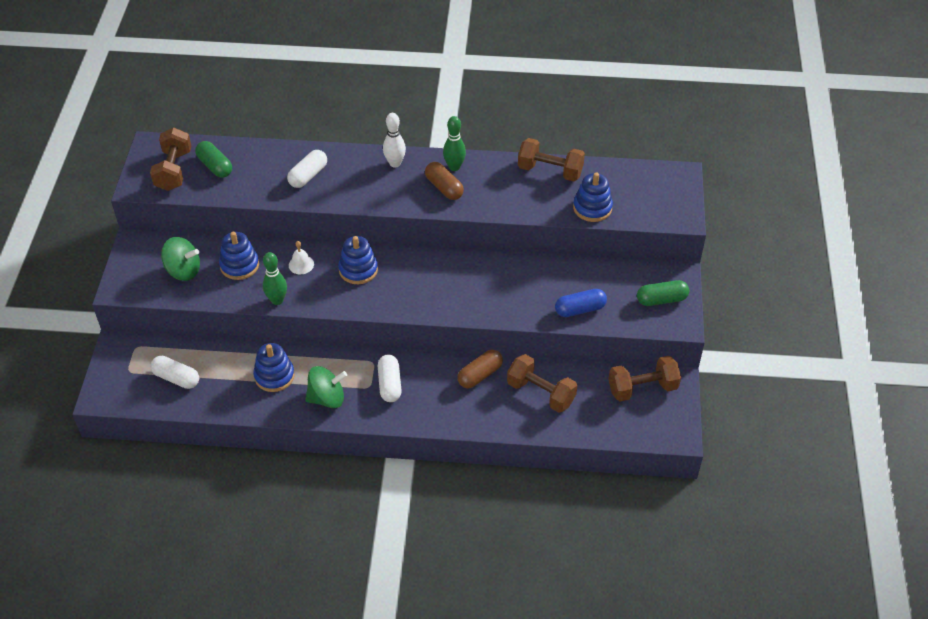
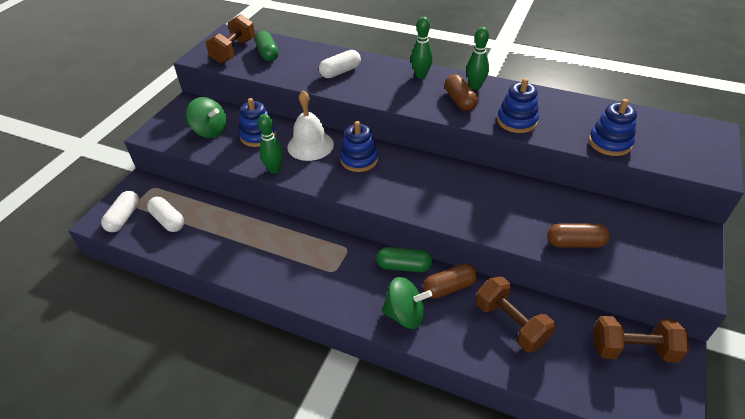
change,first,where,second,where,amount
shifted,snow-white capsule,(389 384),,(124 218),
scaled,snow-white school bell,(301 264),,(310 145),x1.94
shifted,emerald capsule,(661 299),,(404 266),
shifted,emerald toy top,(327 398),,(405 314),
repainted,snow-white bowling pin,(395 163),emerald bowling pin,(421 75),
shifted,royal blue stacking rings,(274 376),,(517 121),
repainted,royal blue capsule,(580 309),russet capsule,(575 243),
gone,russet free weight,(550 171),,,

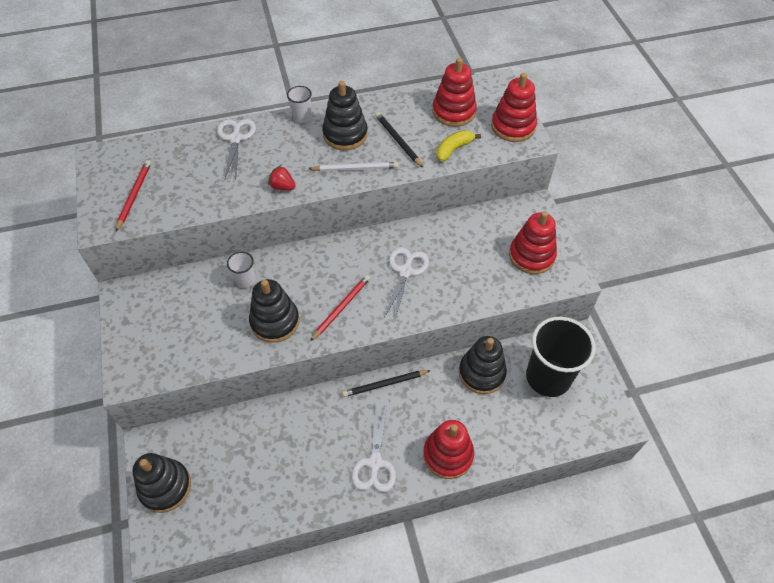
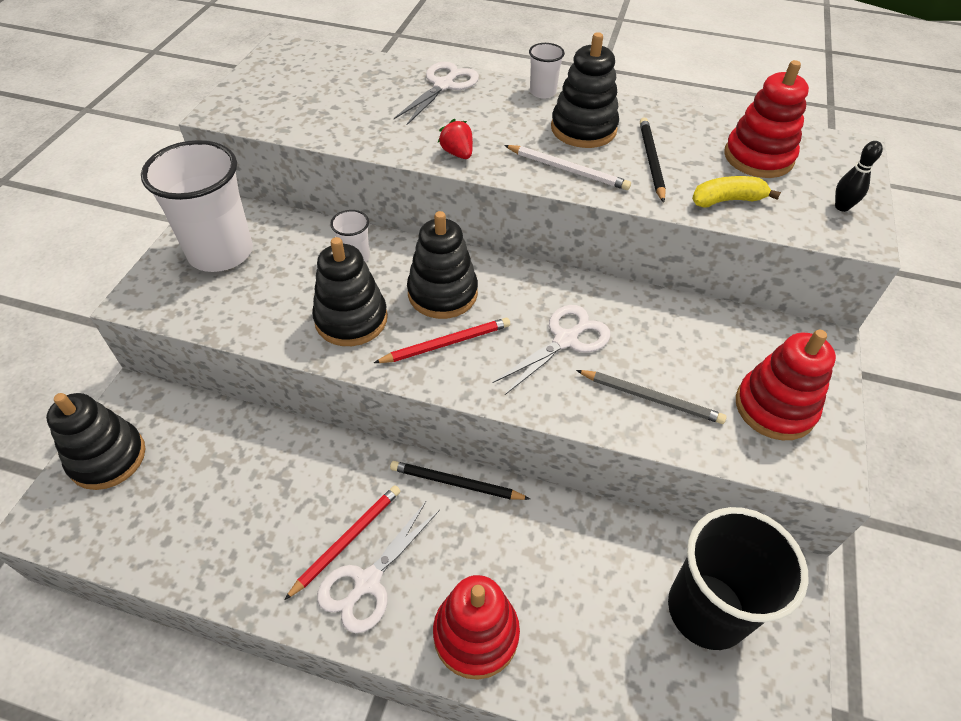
change,first,where,second,where,amount
new,,,snow-white cup,(220 252),
shifted,red wooden pencil,(134 195),,(347 540),
shifted,black stacking rings,(481 373),,(442 293),
new,,,ash-grey wooden pencil,(651 398),
swapped,red stacking rings,(513 126),black bowling pin,(841 207),

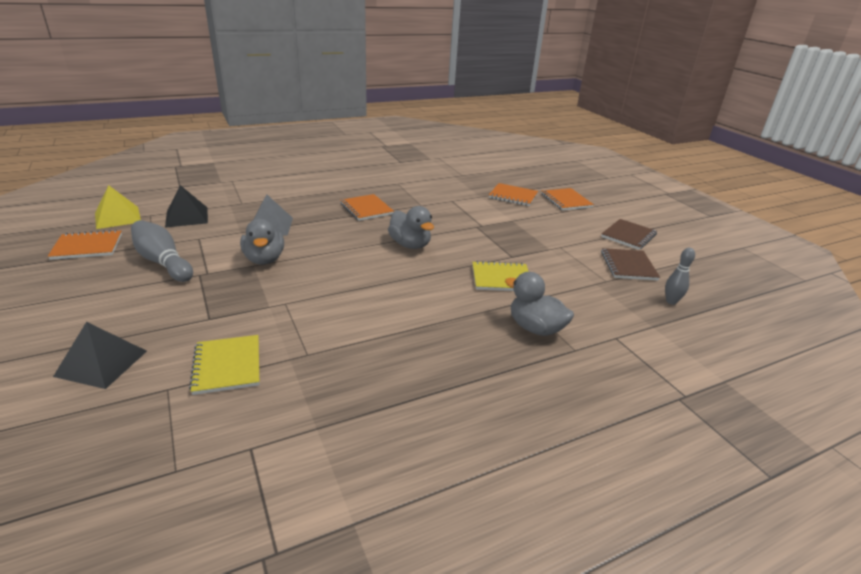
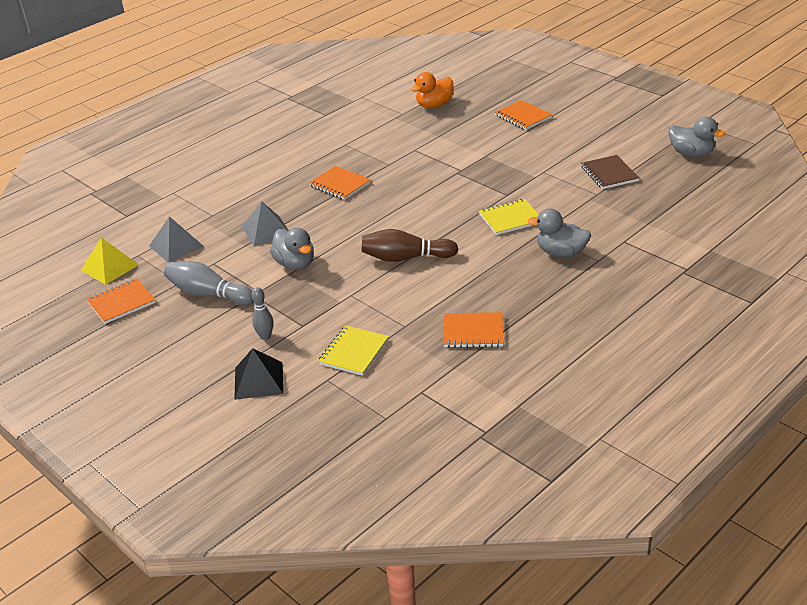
change,first,where,second,where,amount
repainted,black pyramid,(186 217),ash-grey pyramid,(176 246),
shifted,ash-grey bowling pin,(671 301),,(265 336),
rotated,yellow exercise book,(227 366),,(354 352),60 degrees clockwise
new,,,russet bowling pin,(405 258),
new,,,orange-coloured rubber duck,(434 105),
shifted,orange-coloured exercise book,(513 196),,(473 332),
shifted,ash-grey rubber duck,(410 245),,(691 154),
gone,russet exercise book,(628 236),,,

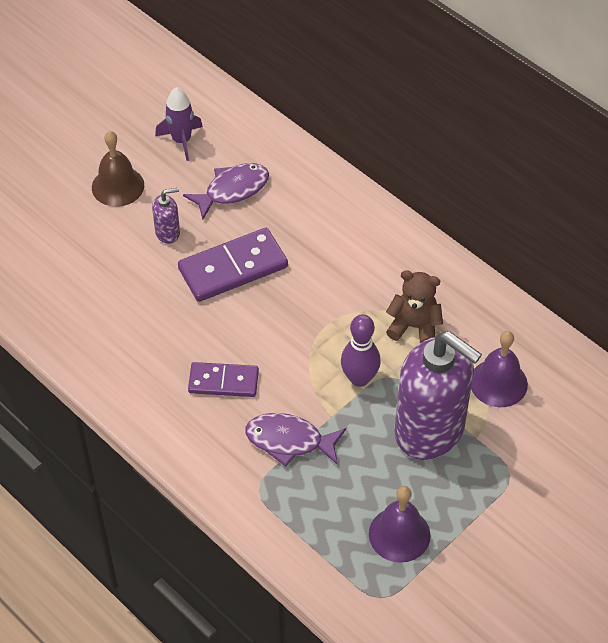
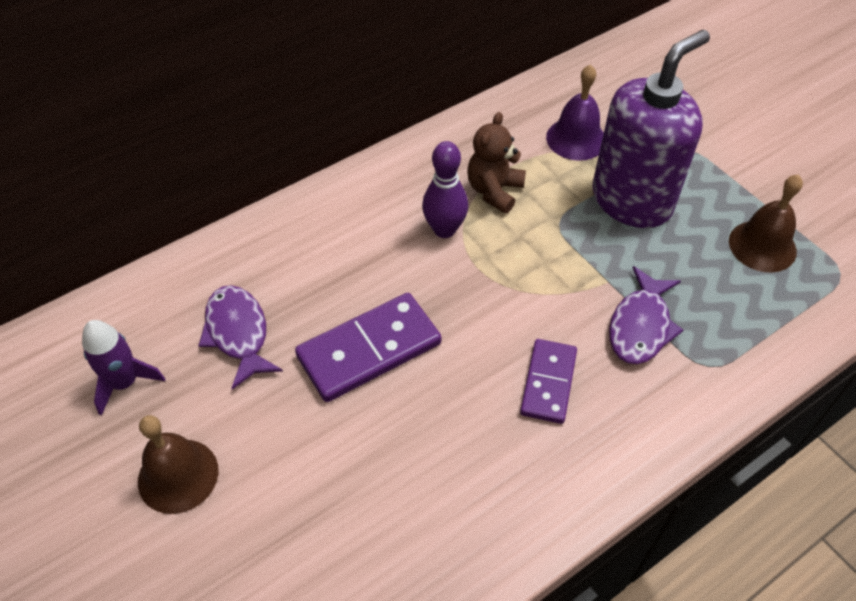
change,first,where,second,where,amount
rotated,violet domino piece,(233 268),,(369 350),75 degrees clockwise
shifted,violet bowling pin,(359 378),,(444 229),
repainted,violet school bell,(399 534),russet school bell,(762 246),
gone,violet pump bottle,(168 233),,,

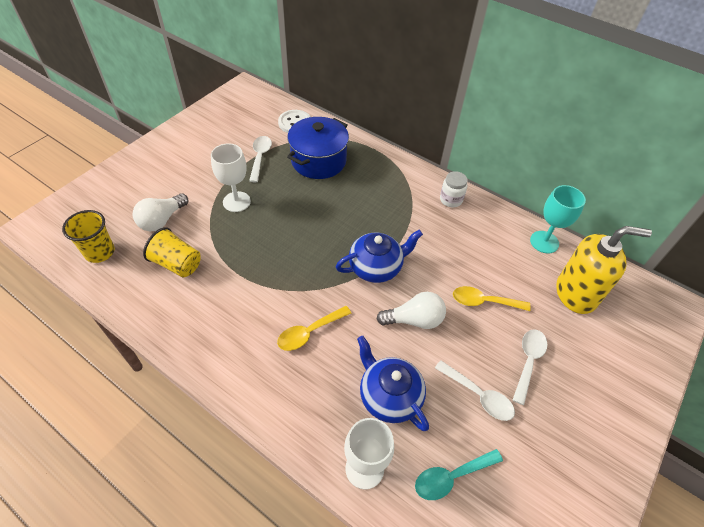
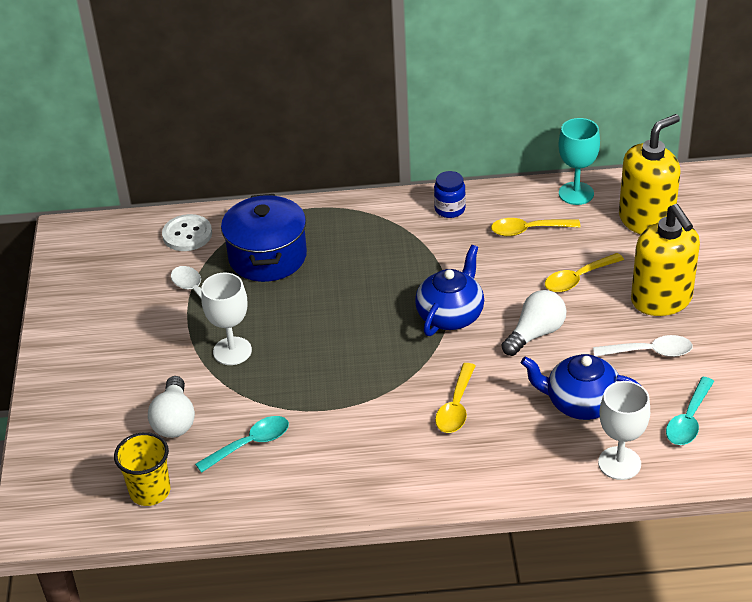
change,first,where,second,where,amount
swapped,yellow cup,(177 264),aqua spoon,(250 444),
repainted,snow-white jar,(451 200),royal blue jar,(450 209),
new,,,yellow spoon,(528 230),
swapped,snow-white spoon,(528 361),yellow pump bottle,(661 300),

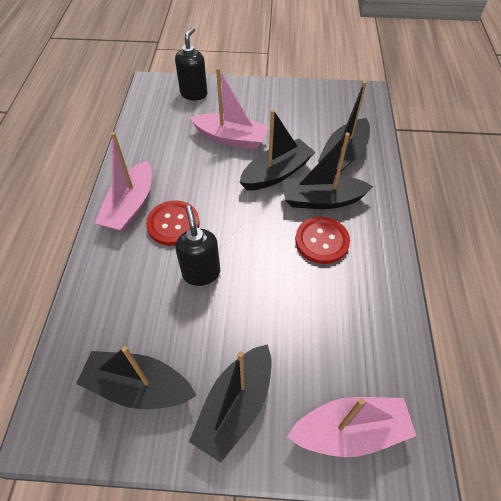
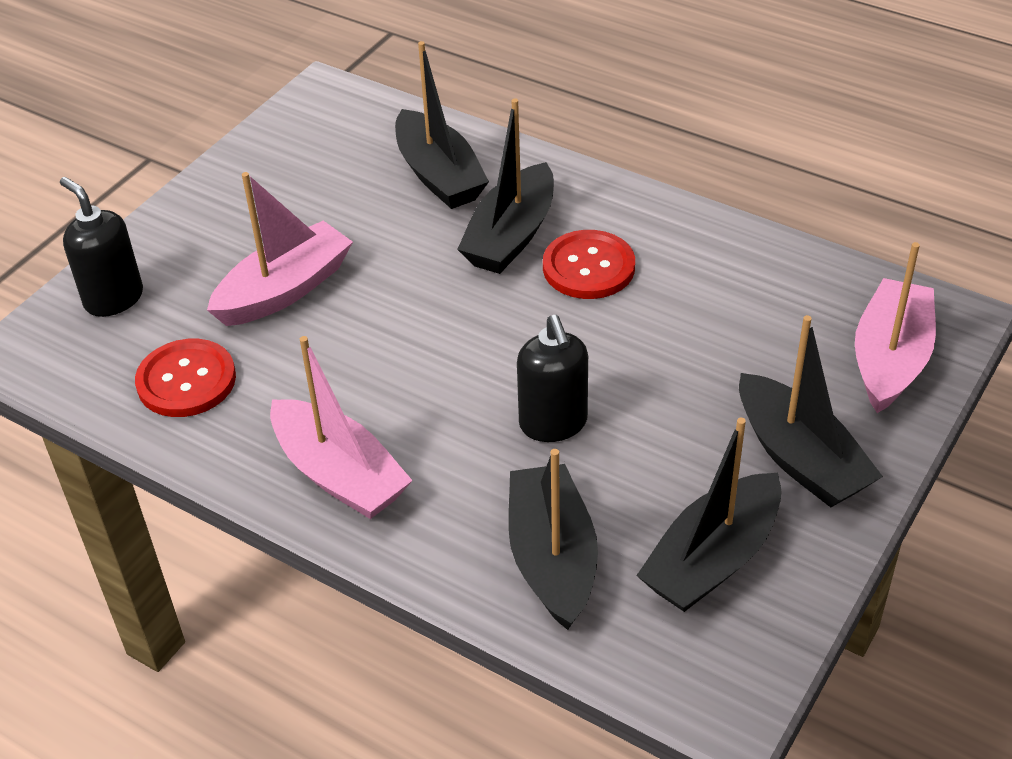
change,first,where,second,where,amount
shifted,red sewing button,(173 224),,(186 380),
shifted,black boat,(276 173),,(552 558),
rotated,black pump bottle,(201 273),,(553 424),120 degrees counterclockwise

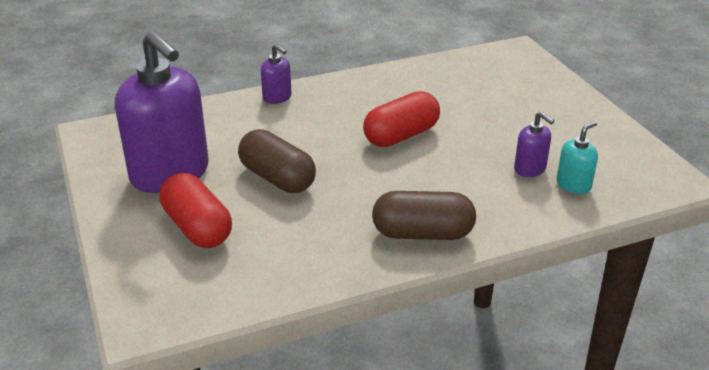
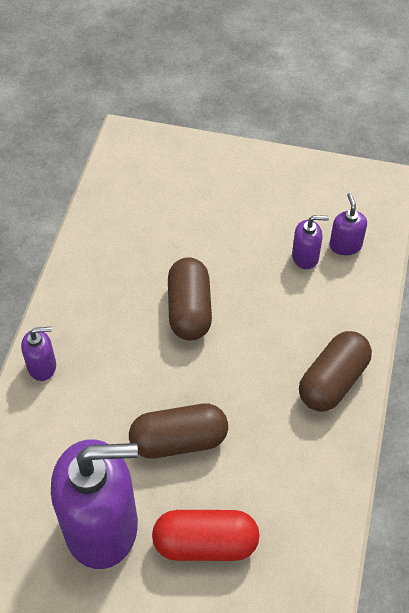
change,first,where,second,where,amount
repainted,red capsule,(401 135),russet capsule,(189 310),
repainted,aqua pump bottle,(573 185),violet pump bottle,(345 245),

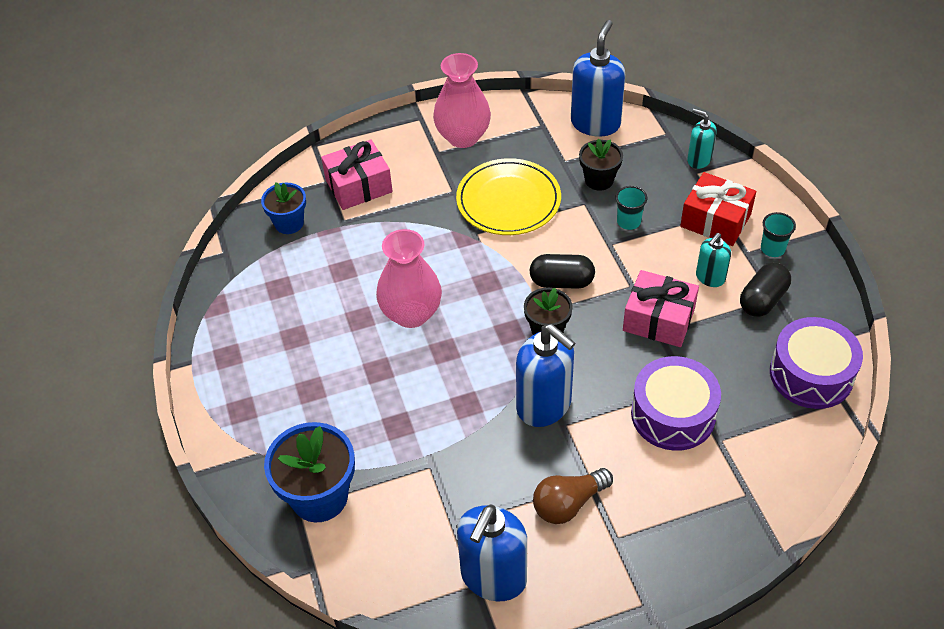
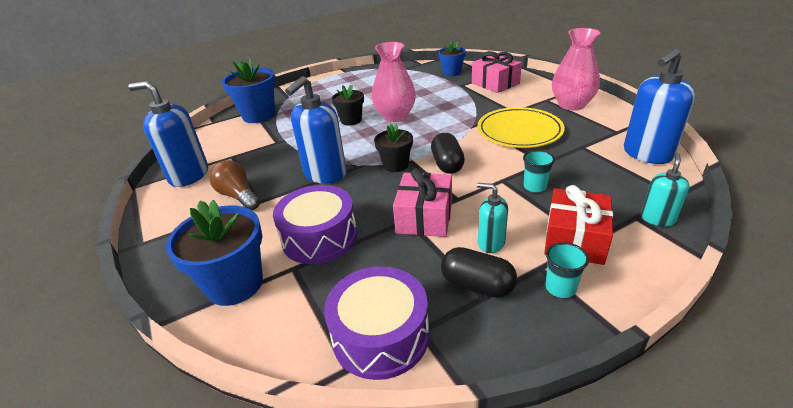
change,first,where,second,where,amount
new,,,royal blue plant pot,(235 284),
shifted,black plant pot,(599 180),,(351 120),
rotated,royal blue pump bottle,(595 123),,(647 154),135 degrees clockwise

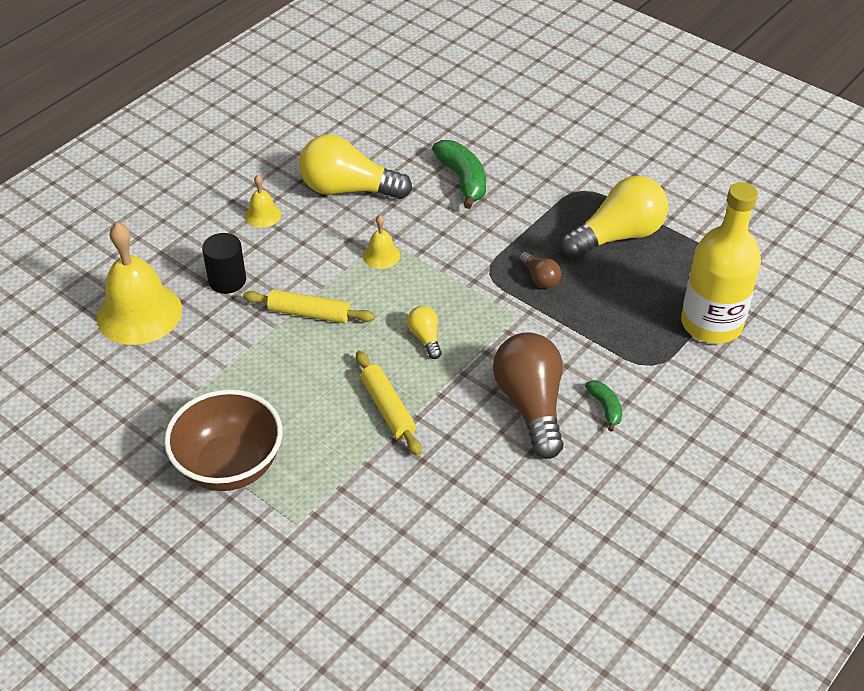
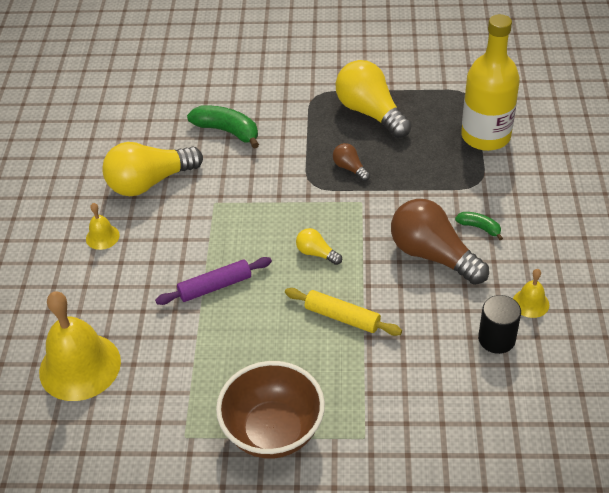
change,first,where,second,where,amount
repainted,yellow rolling pin,(309 313),violet rolling pin,(215 286),
rotated,russet bulb,(540 278),,(350 168),150 degrees counterclockwise
rotated,yellow bulb,(617 236),,(370 113),60 degrees counterclockwise
shifted,black solid cylinder,(227 280),,(496 339),
shifted,yellow school bell,(381 255),,(530 303),

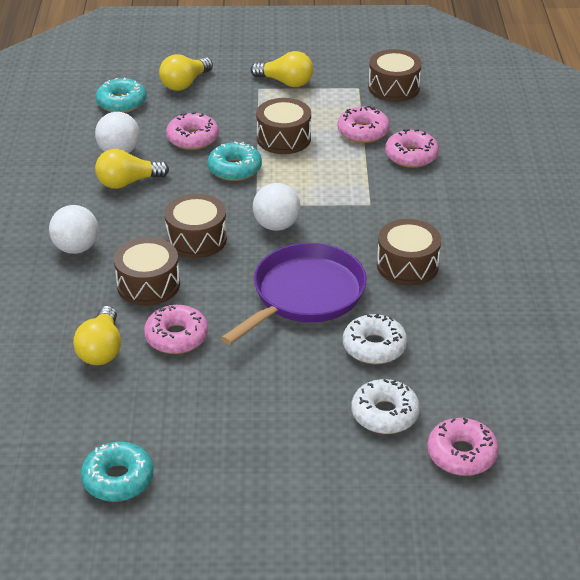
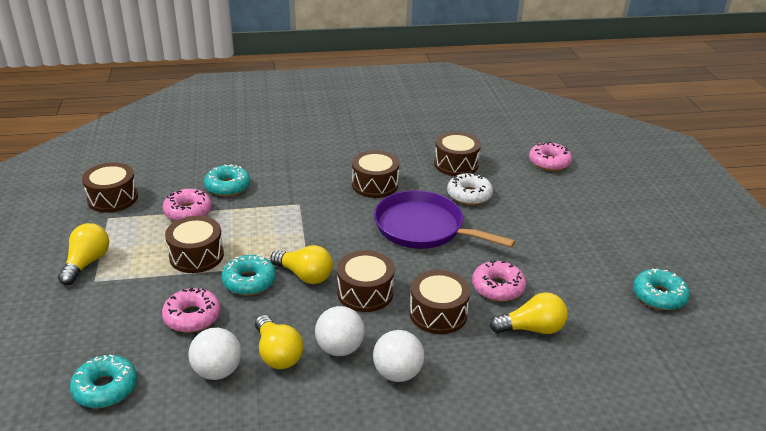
change,first,where,second,where,amount
repainted,pink doughnut,(411 156),aqua doughnut,(227 186),
shifted,yellow bulb,(185 84),,(305 275),
shifted,snow-white ball,(276 225),,(339 348),
new,,,russet snare drum,(456 164),
gone,snow-white doughnut,(385 414),,,

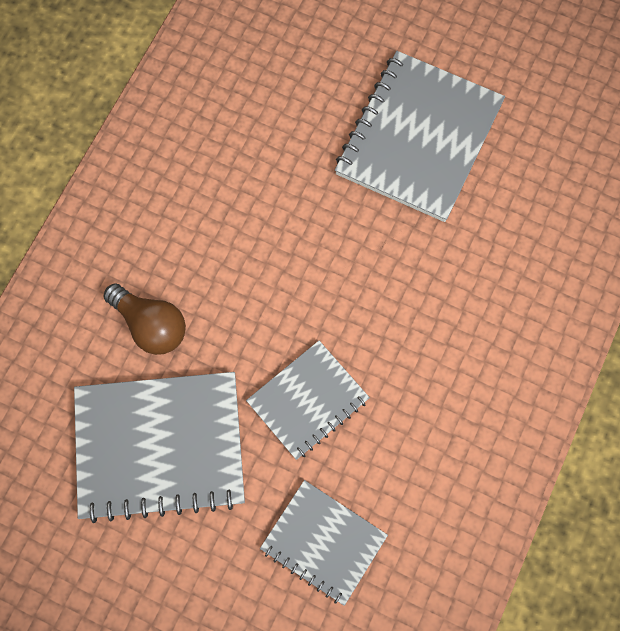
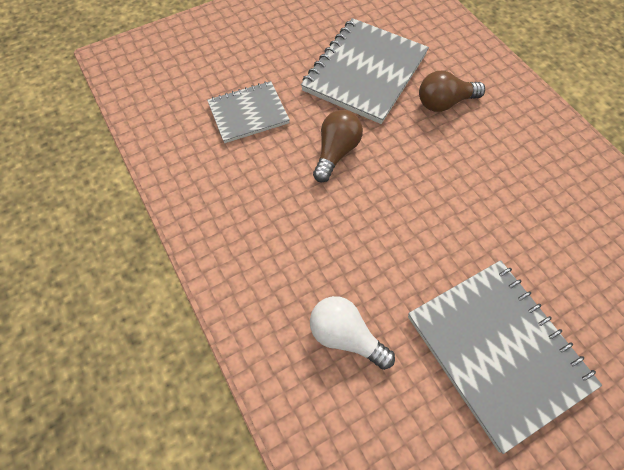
change,first,where,second,where,amount
new,,,snow-white bulb,(345 336),
swapped,ash-grey exercise book,(308 401),russet bulb,(336 152),

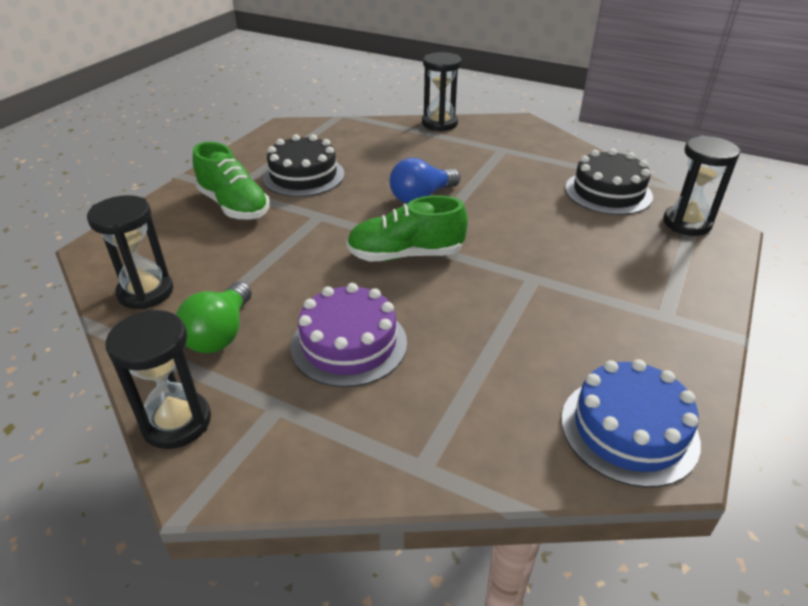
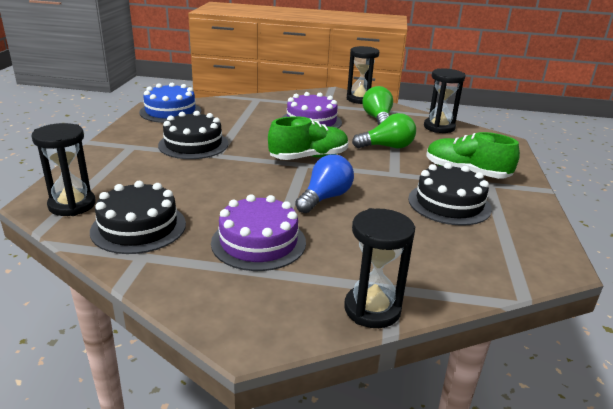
change,first,where,second,where,amount
new,,,black layer cake,(193 144),
new,,,violet layer cake,(258 242),
new,,,emerald bulb,(387 147),

